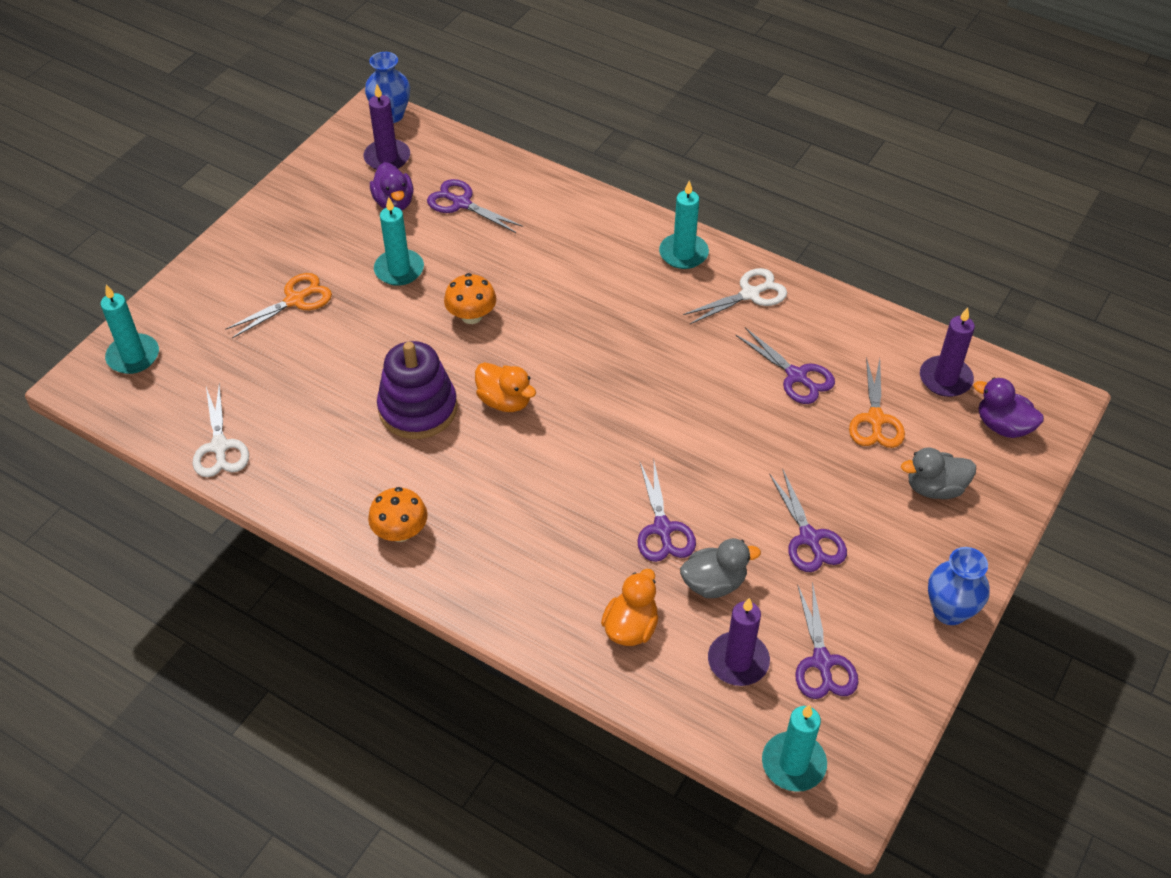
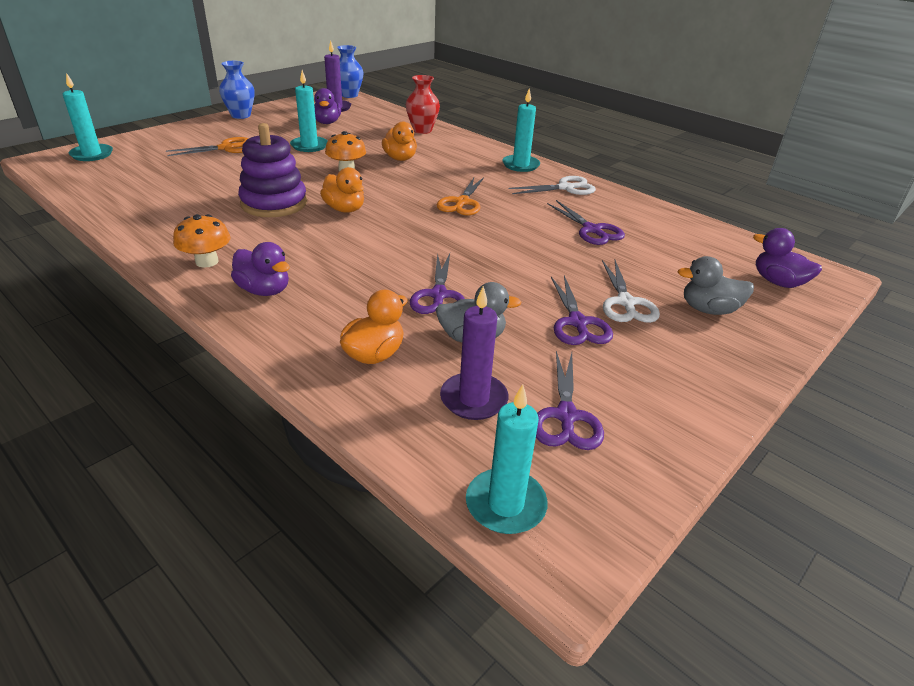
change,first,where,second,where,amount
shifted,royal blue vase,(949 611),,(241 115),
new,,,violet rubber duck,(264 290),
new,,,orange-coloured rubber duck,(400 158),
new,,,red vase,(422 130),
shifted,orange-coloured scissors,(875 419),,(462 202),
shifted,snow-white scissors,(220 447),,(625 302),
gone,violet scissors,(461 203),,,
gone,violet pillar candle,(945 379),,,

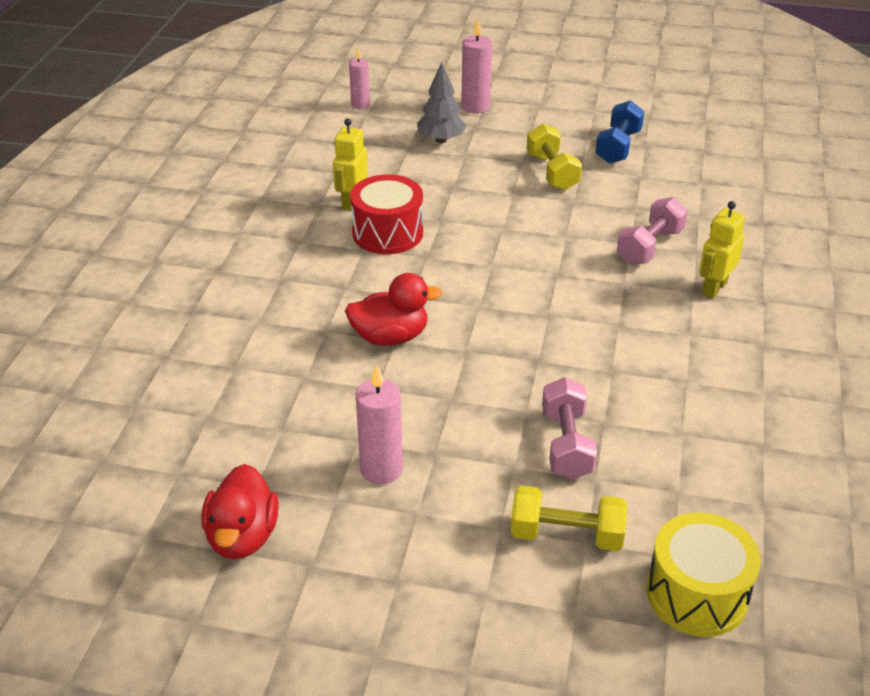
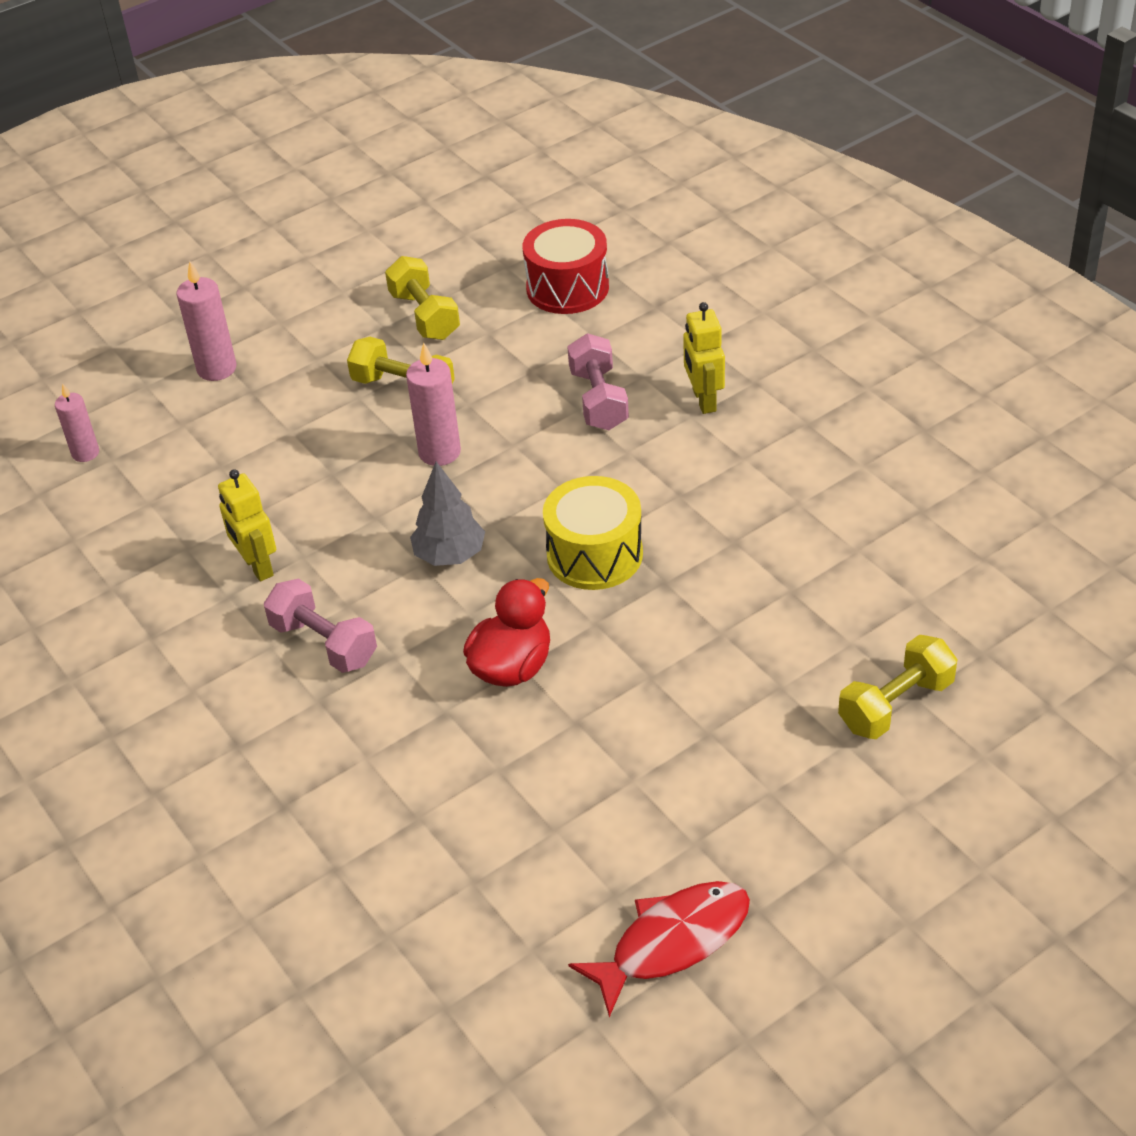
change,first,where,second,where,amount
shifted,pink free weight,(566 444),,(324 643),
repainted,royal blue free weight,(618 147),yellow free weight,(425 316),
shifted,pink pillar candle,(381 469),,(439 452),
shifted,ash-grey toy tree,(441 140),,(450 555),
shifted,red snare drum,(387 233),,(567 288),
shifted,yellow snare drum,(697 594),,(594 554),
swapped,red rubber duck,(242 536),red toy fish,(672 942),

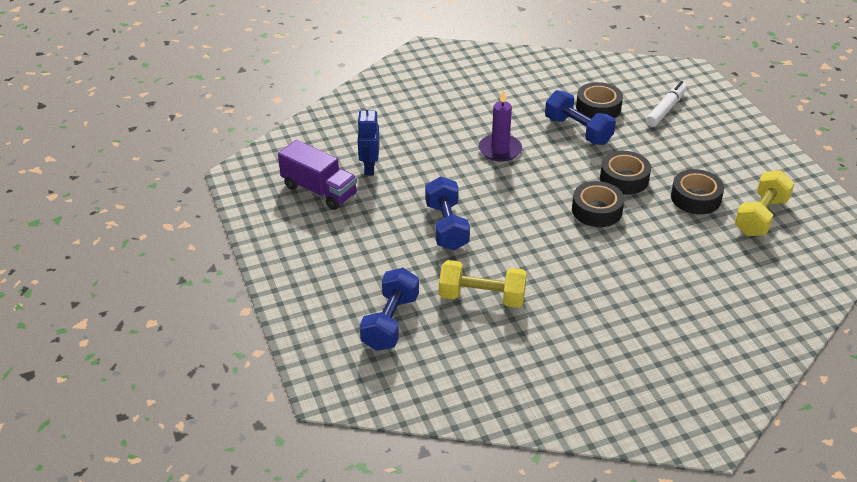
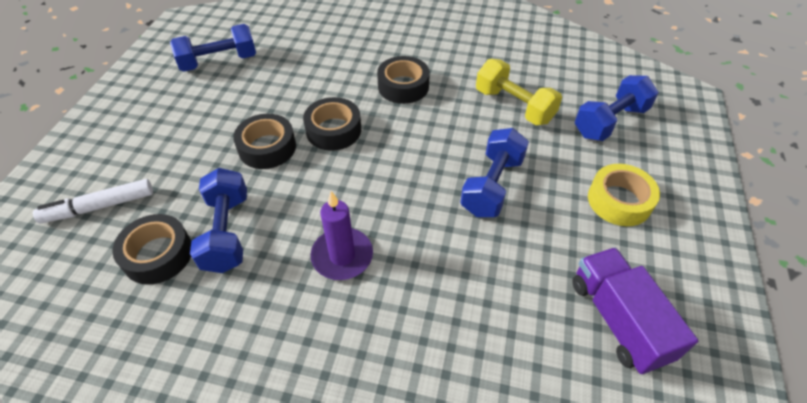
change,first,where,second,where,amount
repainted,yellow free weight,(760 217),royal blue free weight,(219 62),
shifted,black sticky tape,(695 198),,(403 86),
new,,,yellow sticky tape,(619 201),
gone,royal blue robot figure,(369 168),,,

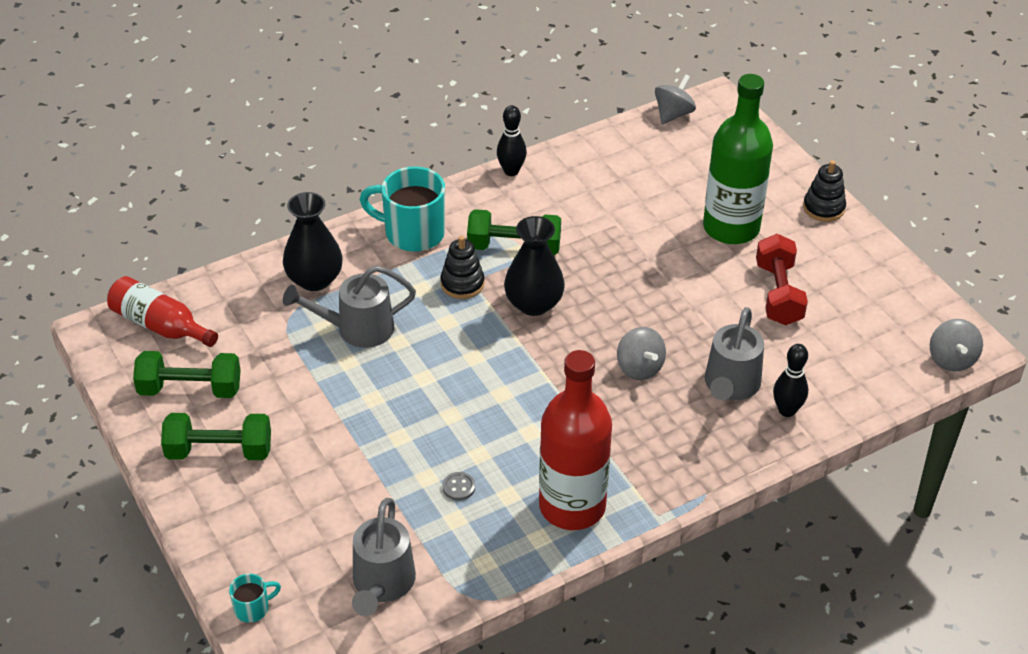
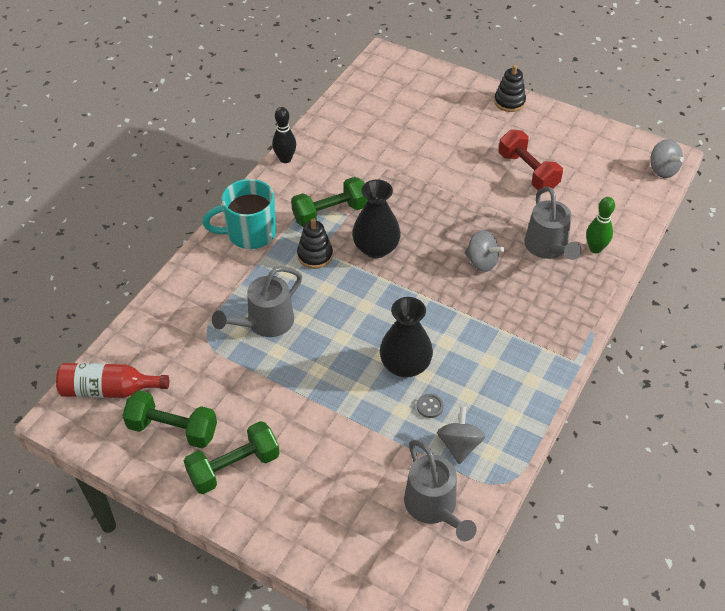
change,first,where,second,where,amount
rotated,emerald free weight,(190 389),,(173 429),45 degrees clockwise
shifted,black vase,(314 279),,(405 365),
shifted,ash-grey toy top,(673 114),,(459 445),
repainted,black bowling pin,(787 410),emerald bowling pin,(595 248),
gone,aqua tea mug,(253 608),,,
gone,red bottle,(572 506),,,
gone,emerald bottle,(731 227),,,

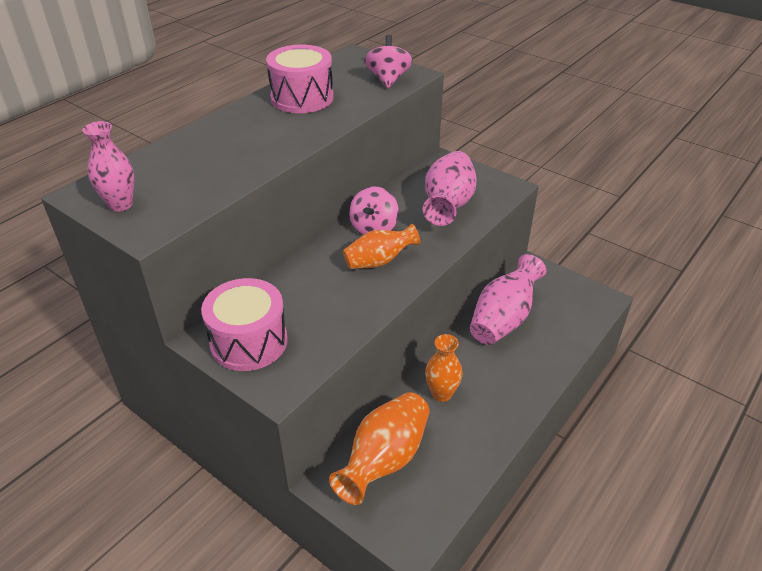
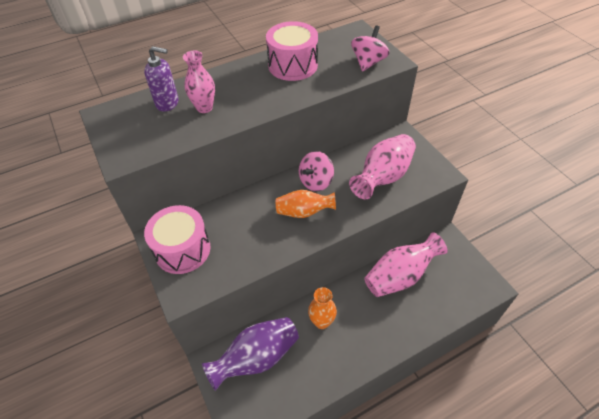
change,first,where,second,where,amount
new,,,violet pump bottle,(167 103),
shifted,pink vase,(120 204),,(204 108),
repainted,orange-coloured vase,(384 459),violet vase,(256 358),

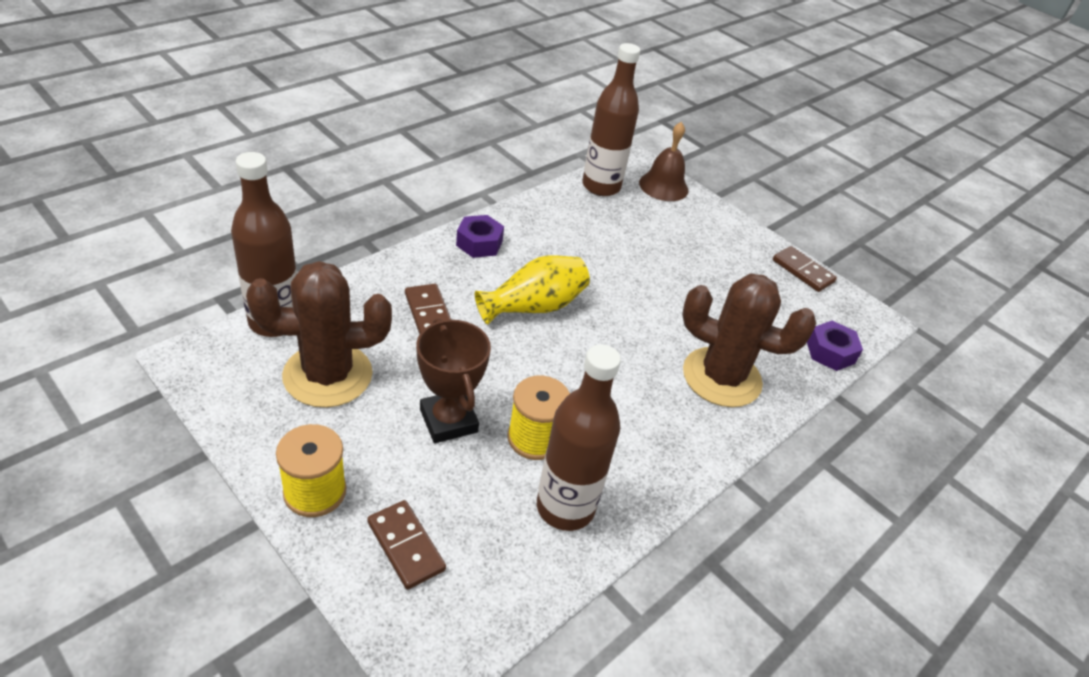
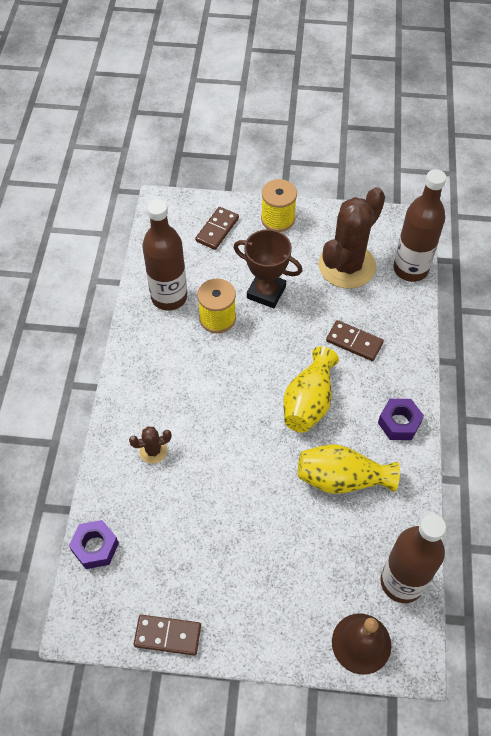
change,first,where,second,where,amount
scaled,russet saguaro cactus,(721 377),,(153 451),x0.43
rotated,russet domino piece,(405 546),,(217 229),75 degrees counterclockwise
new,,,yellow vase,(342 479),

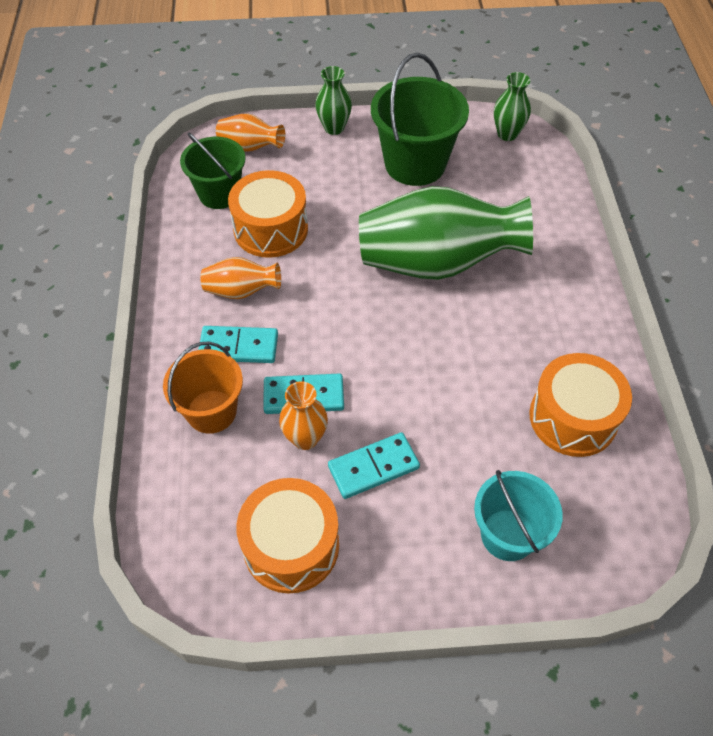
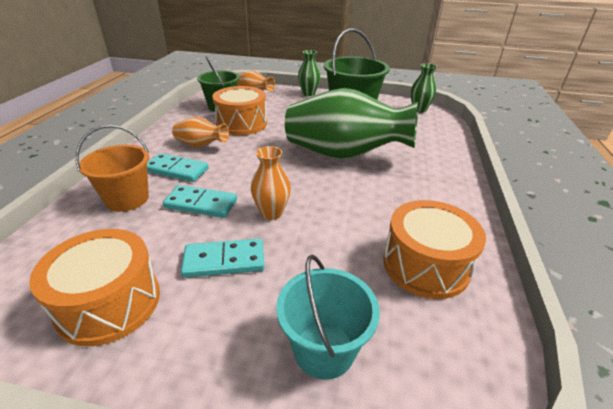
change,first,where,second,where,amount
shifted,orange-coloured vase,(305 438),,(271 213),

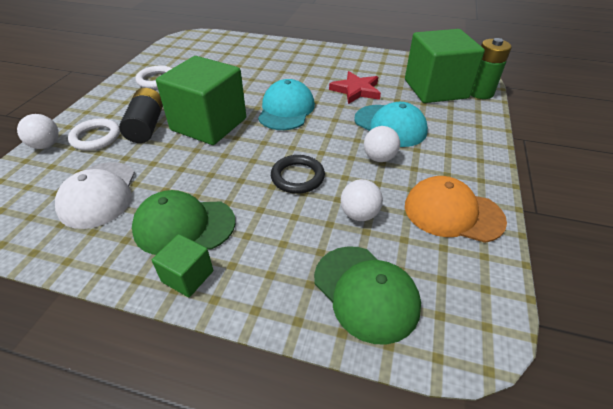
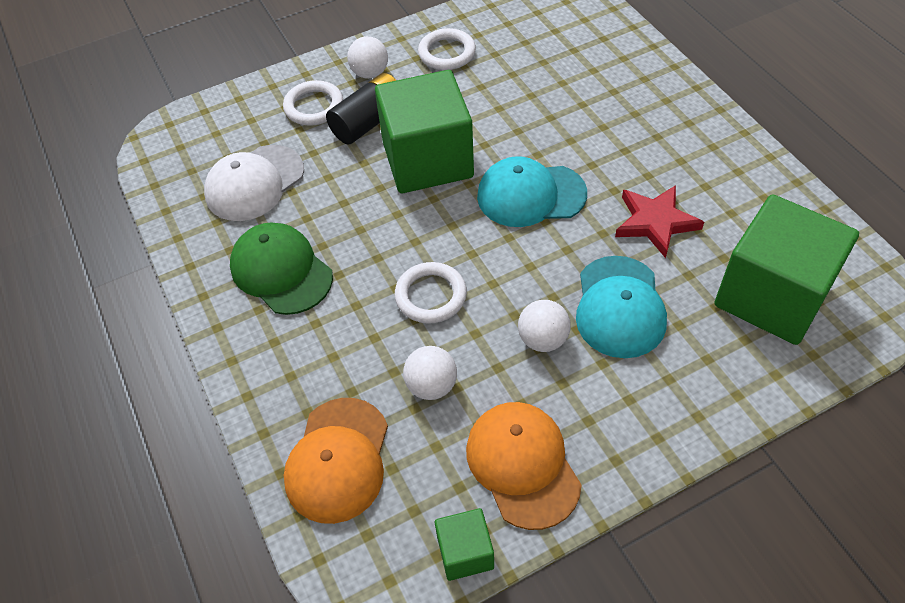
change,first,where,second,where,amount
repainted,emerald cap,(365 292),orange-coloured cap,(338 460),
shifted,snow-white ball,(46 145),,(370 73),
repainted,black torus,(297 177),snow-white torus,(431 296),
shifted,emerald solid cube,(187 276),,(465 552),
rotated,aqua cap,(286 110),,(530 195),150 degrees counterclockwise
gone,emerald power cell,(480 93),,,

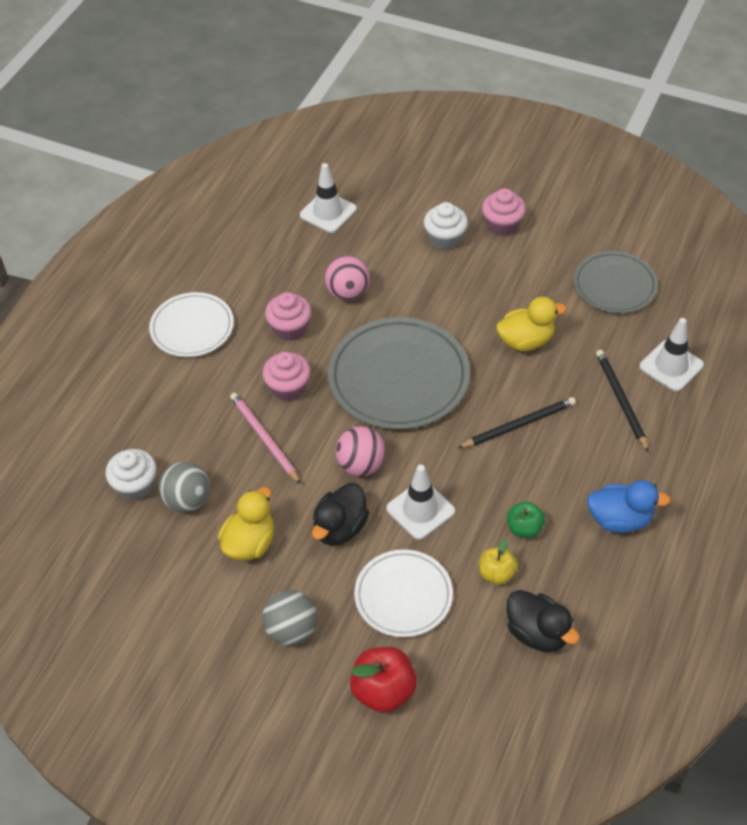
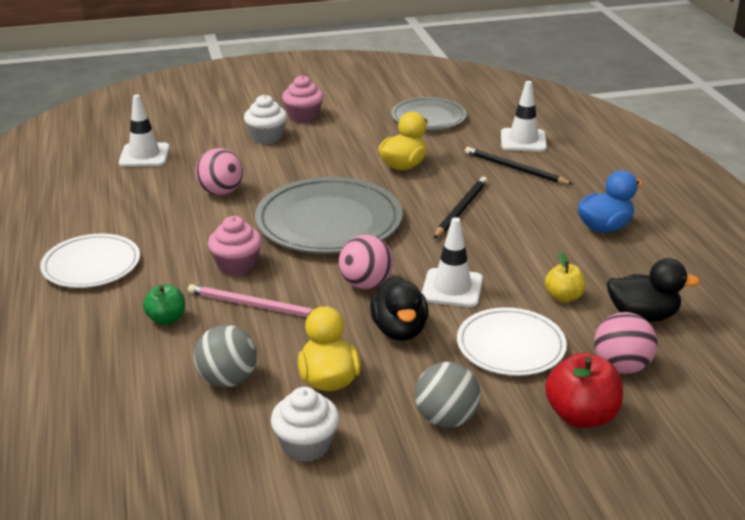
change,first,where,second,where,amount
shifted,emerald apple fruit,(524 528),,(167 319),
shifted,snow-white fairy cake,(135 485),,(306 445),
new,,,pink ball,(621 366),
gone,pink fairy cake,(290 328),,,

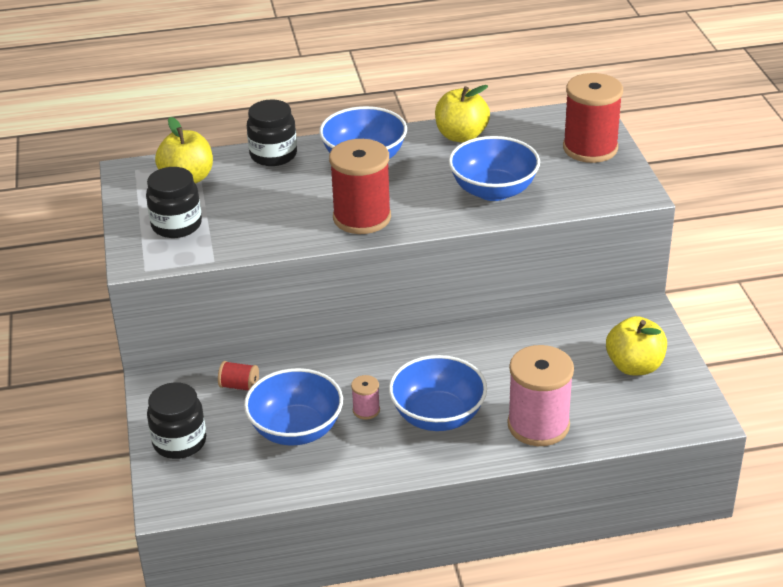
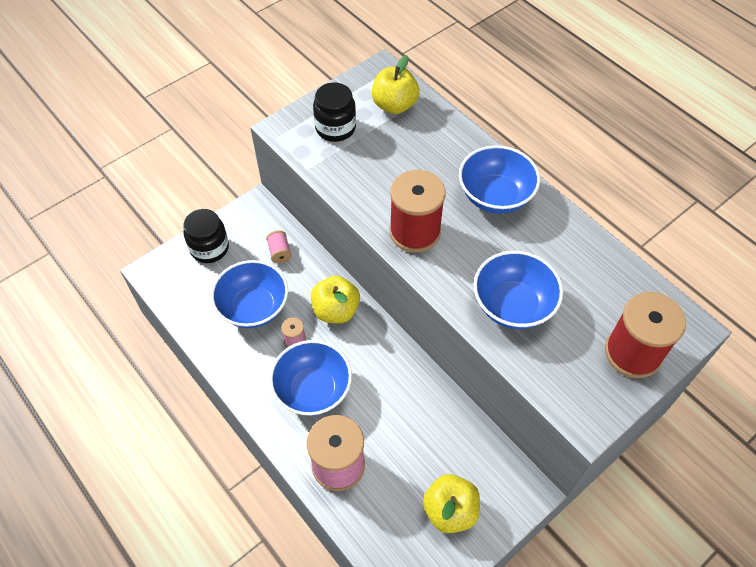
change,first,where,second,where,amount
repainted,red spool,(239 386),pink spool,(279 252),
shifted,yellow apple fruit,(461 136),,(336 310),
gone,black jar,(273 155),,,

